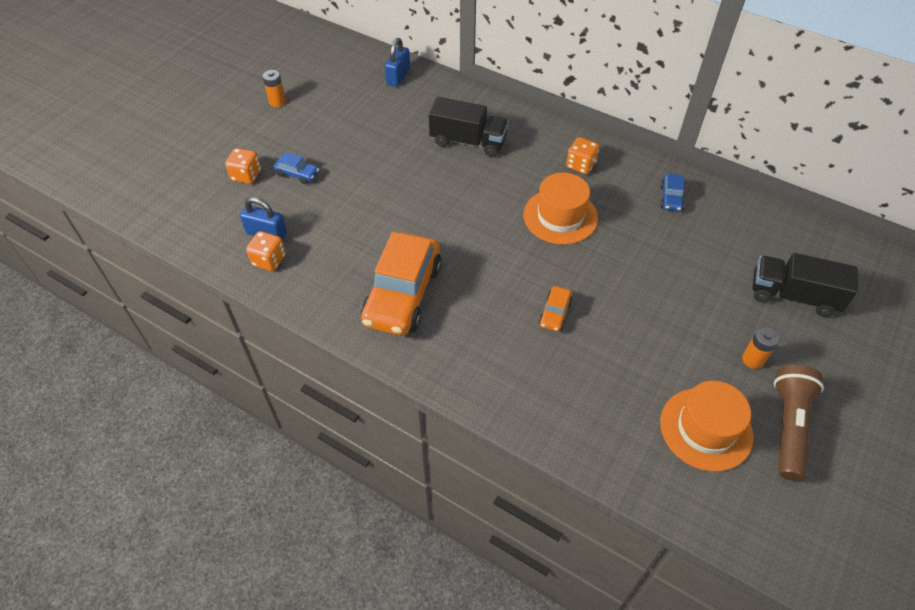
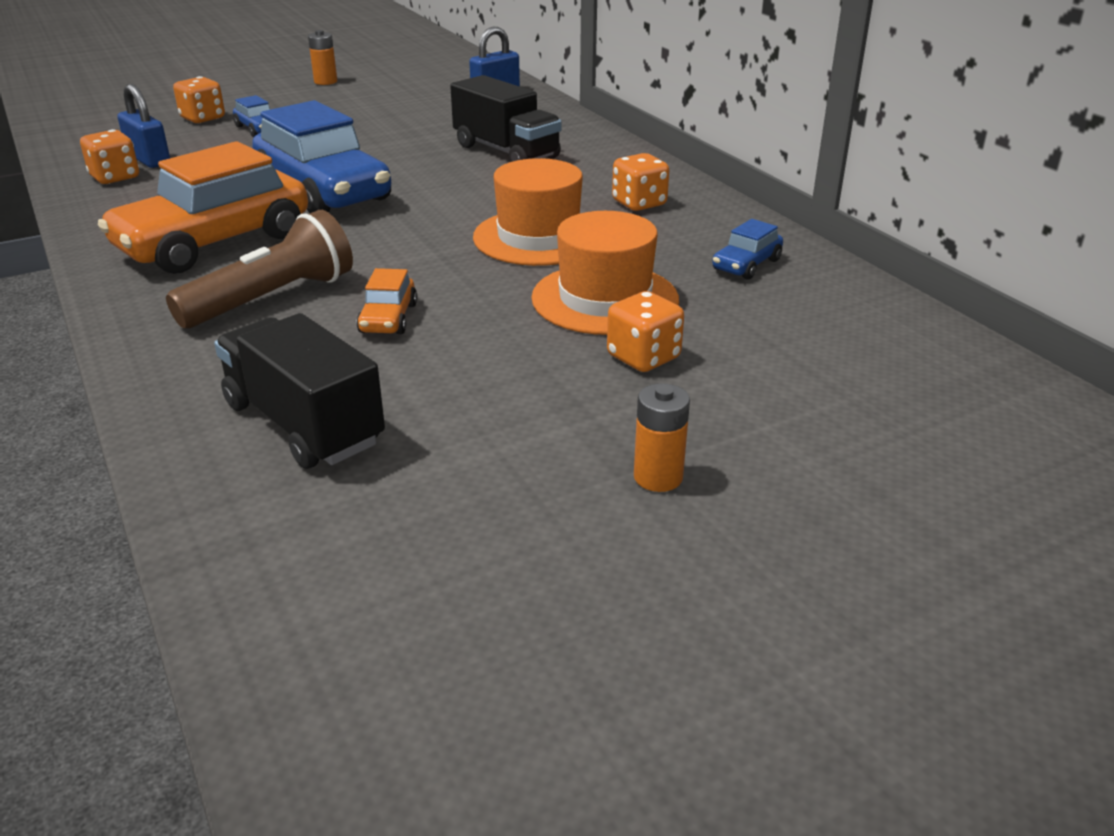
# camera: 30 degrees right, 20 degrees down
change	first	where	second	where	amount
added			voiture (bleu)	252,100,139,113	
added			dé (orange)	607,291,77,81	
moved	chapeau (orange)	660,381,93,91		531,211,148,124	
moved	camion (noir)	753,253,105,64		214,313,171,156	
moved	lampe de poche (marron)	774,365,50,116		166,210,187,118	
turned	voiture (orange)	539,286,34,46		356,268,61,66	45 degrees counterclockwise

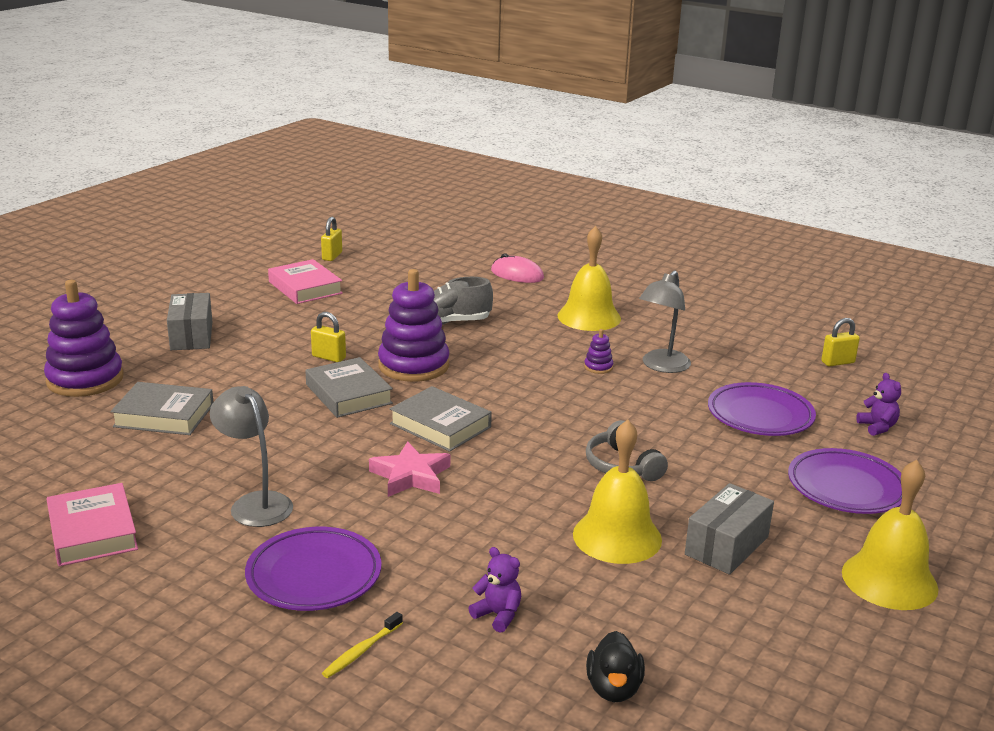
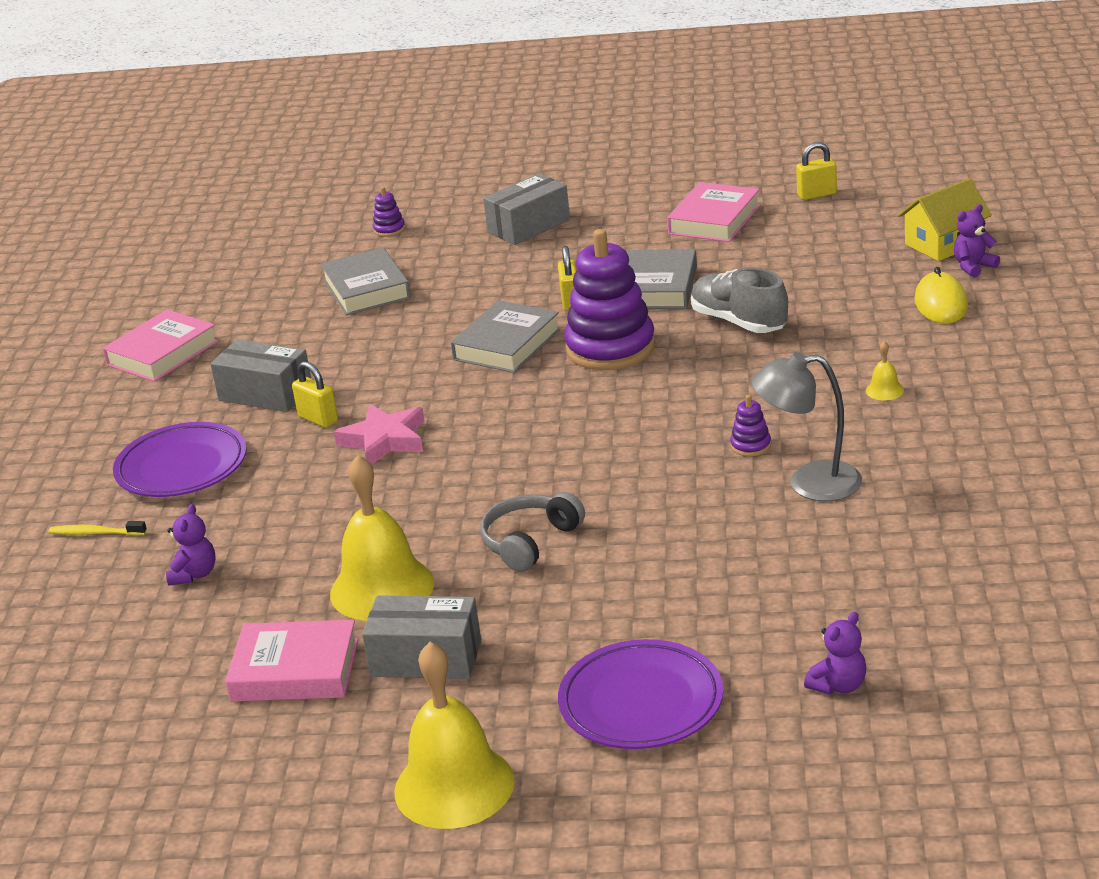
# camera: 65 degrees right, 5 degrees up
change	first	where	second	where	amount
removed	canard (noir)	586,631,59,71			
removed	assiette (violet)	708,382,108,54			
added			livre (rose)	225,619,133,82	
added			maison (jaune)	898,178,94,83	
added			ours en peluche (violet)	954,204,46,73	
moved	livre (gris)	390,386,102,66		627,249,70,60	
moved	cadenas (jaune)	821,318,39,48		292,361,46,67	
replaced	lampe (gris)	210,386,83,141	boîte (gris)	210,339,101,73	
recoloured	souris (rose)	491,253,53,30	souris (jaune)	914,267,54,57	
resized	jouet à empiler (violet)	44,280,80,117		373,187,32,50	x0.41
resized	cloche (jaune)	557,226,64,105		866,341,38,60	x0.40

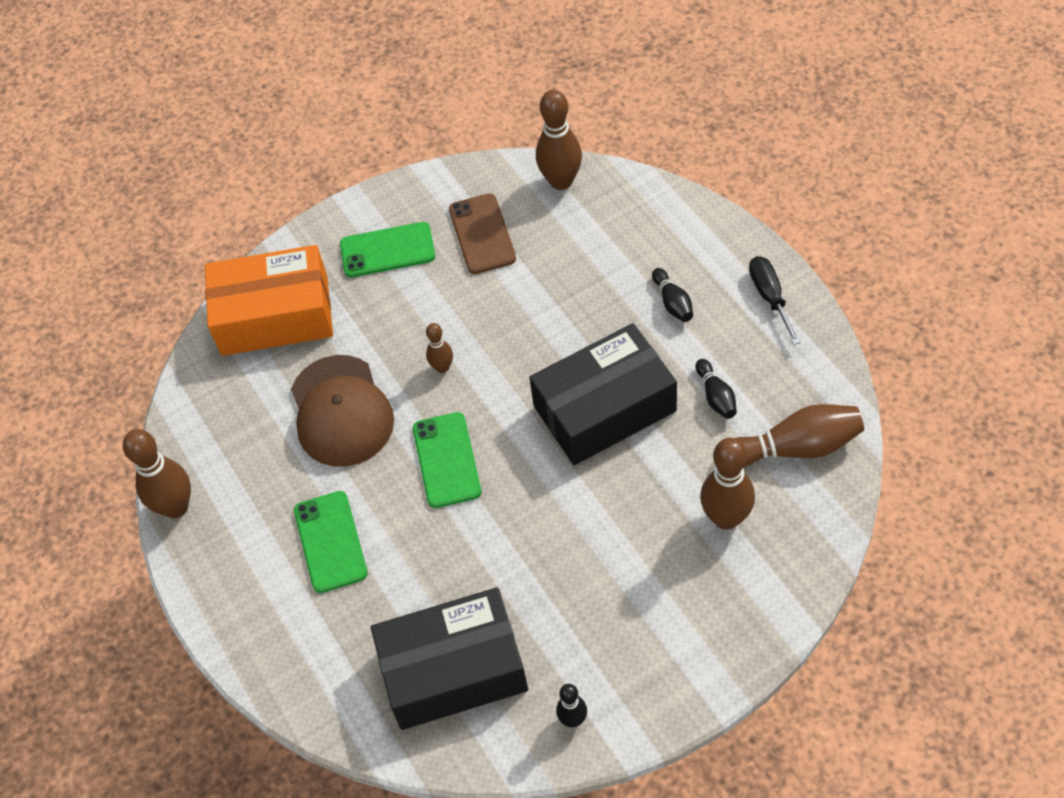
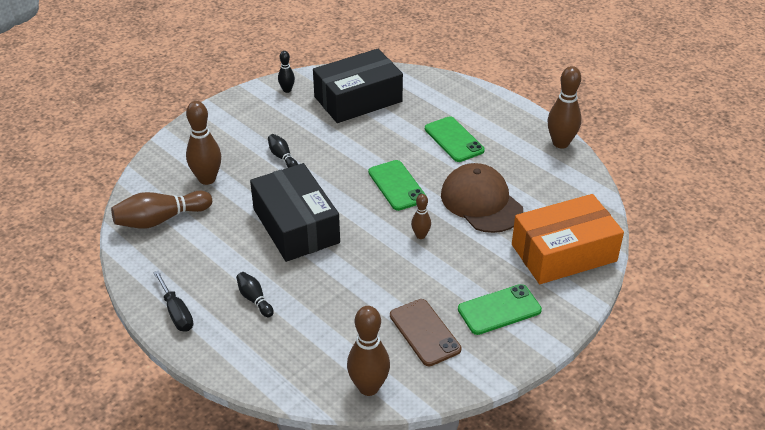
# camera: 160 degrees right, 15 degrees down
change	first	where	second	where	amount
moved	quille (noir)	696,359,41,60		268,134,30,34	
turned	boîte (noir)	529,323,148,142		250,163,90,99	75 degrees counterclockwise

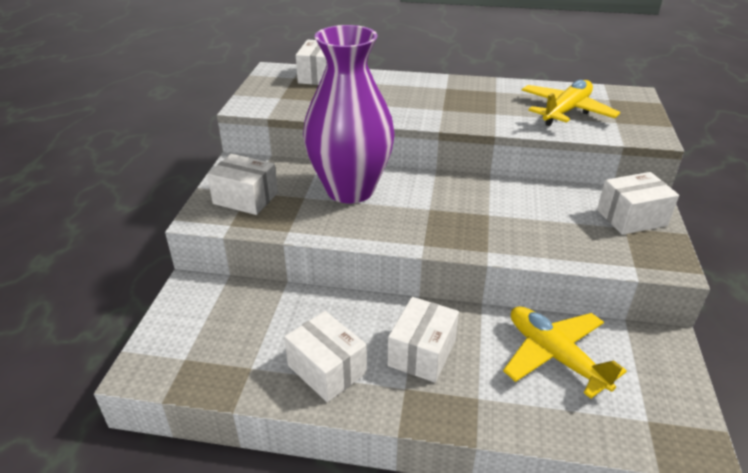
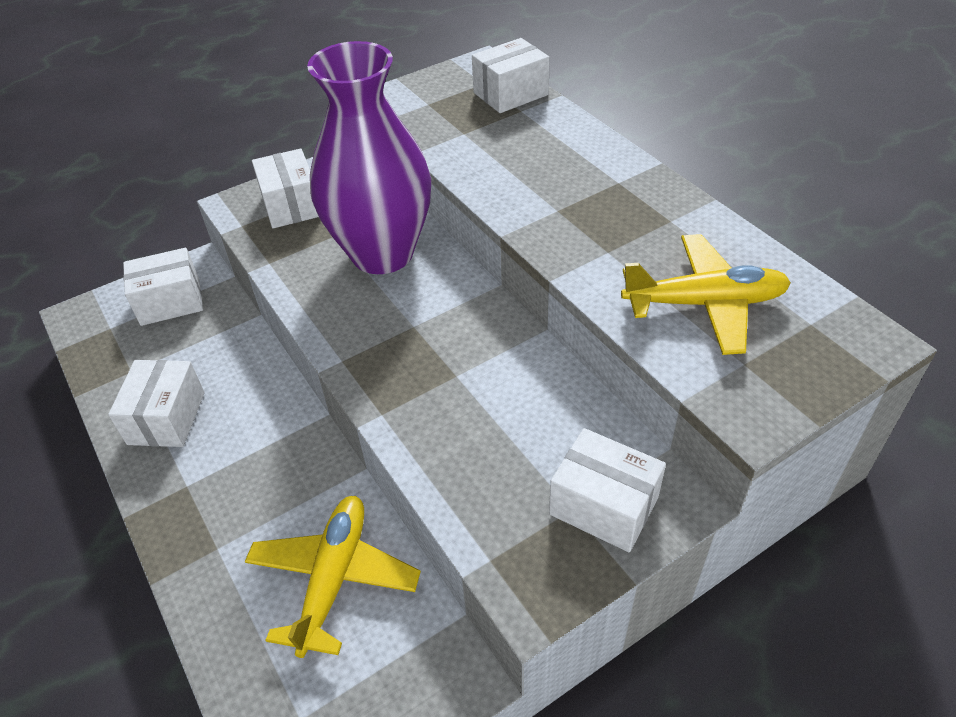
# camera: 50 degrees right, 10 degrees up
change	first	where	second	where	amount
moved	boîte (blanc)	388,297,71,86		123,248,80,78	

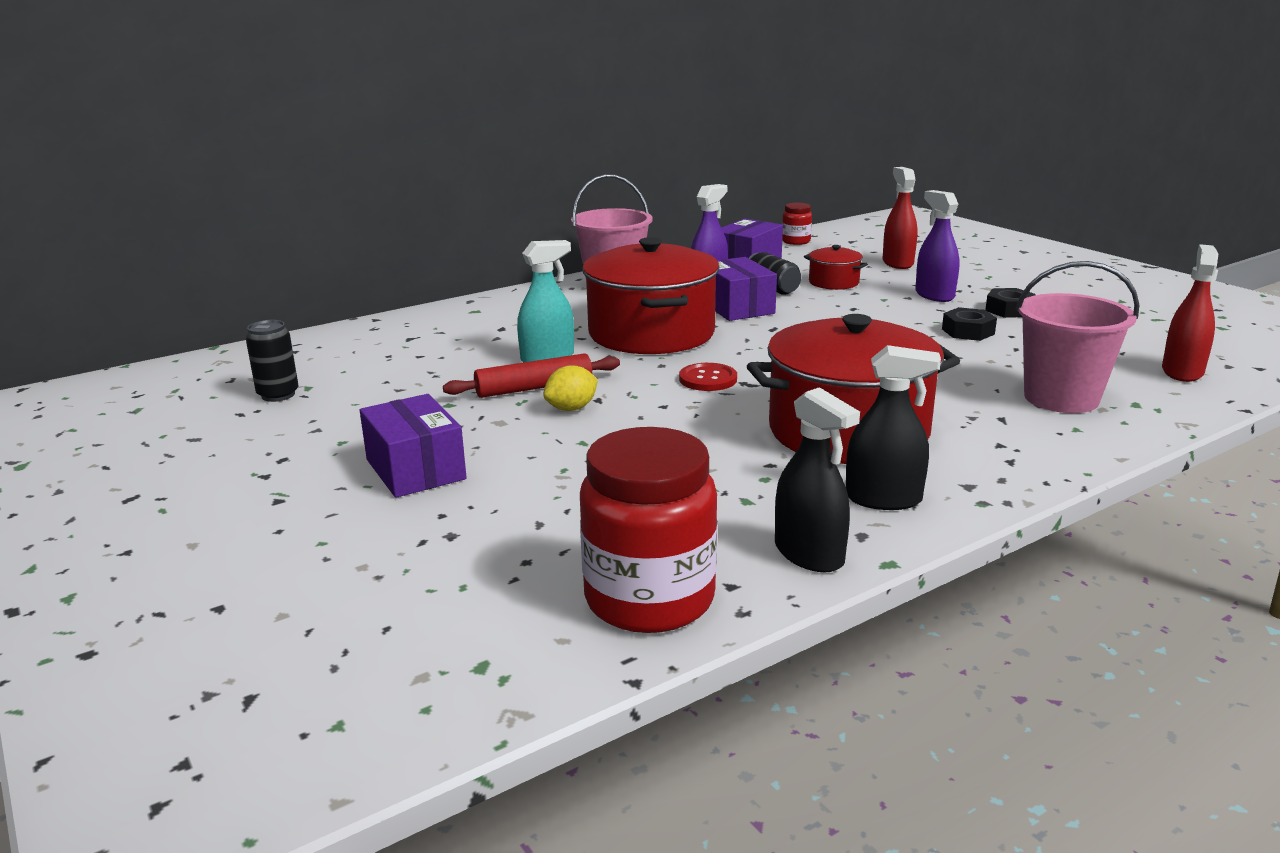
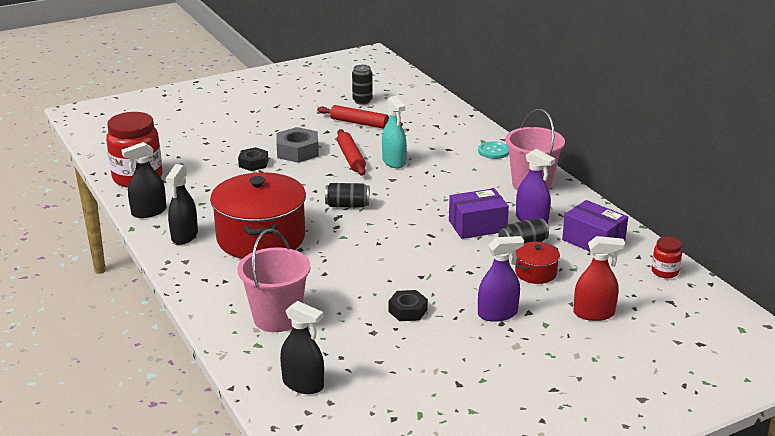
# camera: 95 degrees right, 5 degrees up
change	first	where	second	where	amount
removed	boîte (violet)	360,394,107,104			
removed	citron (jaune)	543,365,55,46			
removed	marmite (rouge)	582,237,138,117			
added			écrou (gris)	276,127,43,36	
added			rouleau à pâtisserie (rouge)	317,105,86,24	
added			bouton (turquoise)	478,141,31,18	
moved	écrou (noir)	985,288,51,30		238,147,31,24	
replaced	bouton (rouge)	679,363,58,28	canette (noir)	325,183,45,25	
recoloured	vaporisateur (rouge)	1162,244,56,138	vaporisateur (noir)	280,301,44,93	

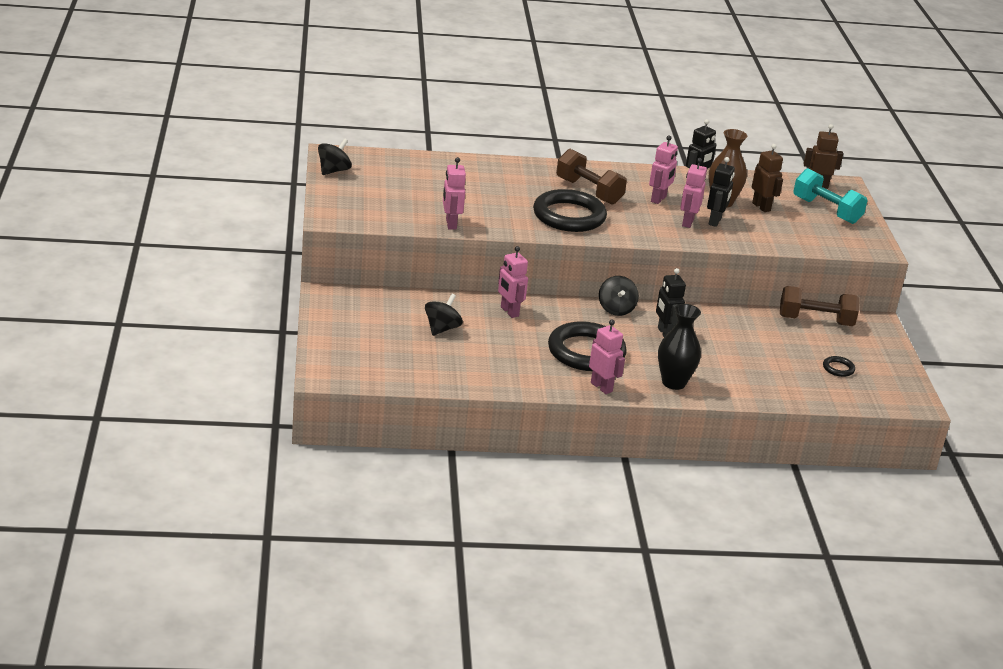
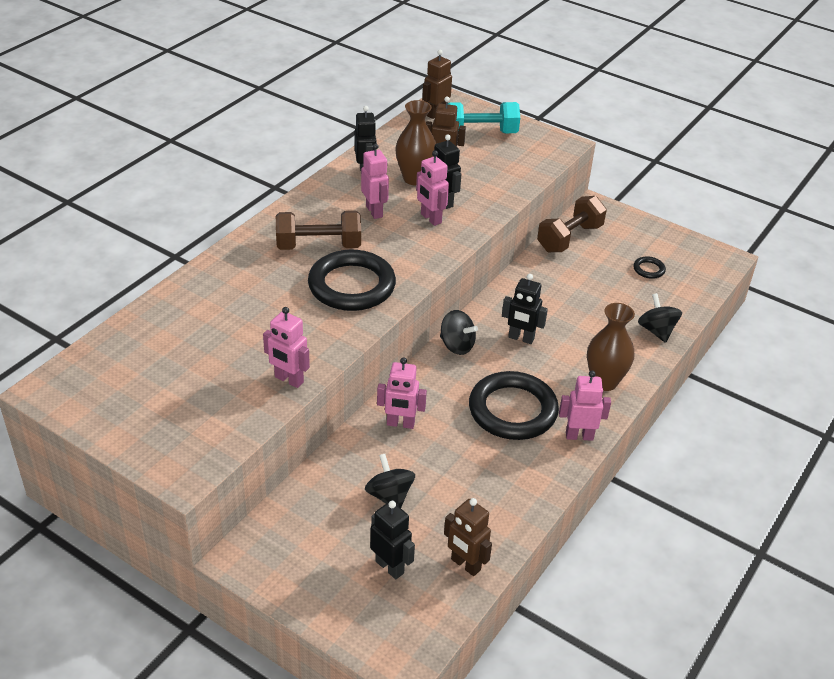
# camera: 50 degrees left, 10 degrees up
change	first	where	second	where	amount
added			robot (noir)	370,501,45,78	
added			robot (marron)	444,498,48,78	
moved	toupie (noir)	318,138,34,37		638,293,44,50	
recoloured	vase (noir)	658,304,43,86	vase (marron)	587,303,48,88	

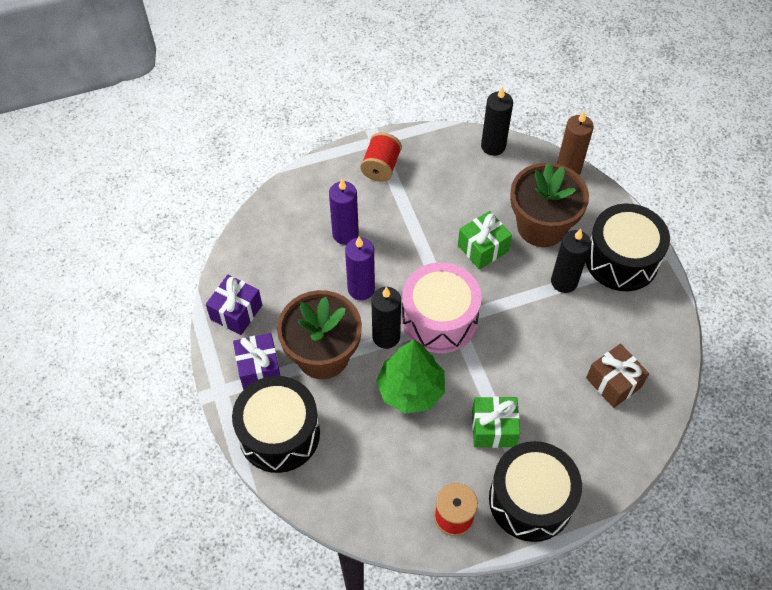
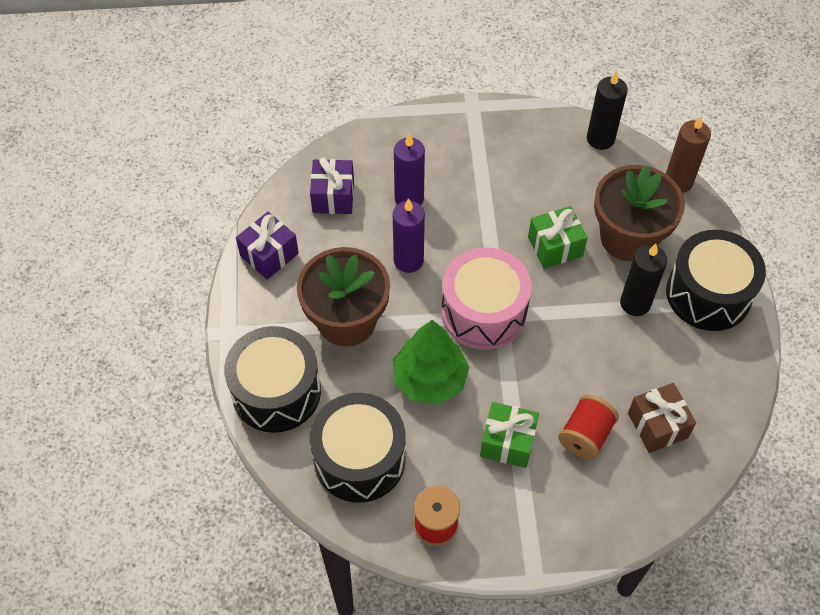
# camera: 15 degrees right, 0 degrees up
change	first	where	second	where	amount
removed	bougie (noir)	371,287,30,62			
moved	cadeau (violet)	233,333,47,57		310,157,44,57	
moved	bobine (rouge)	360,132,42,50		558,395,61,65	
moved	tambour (noir)	489,441,93,101		309,393,97,109	

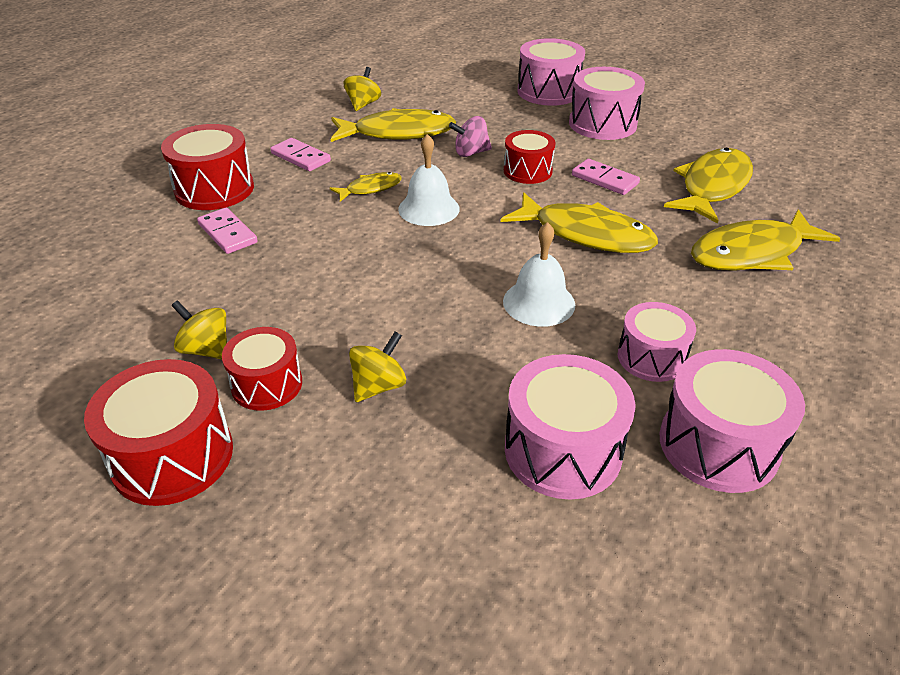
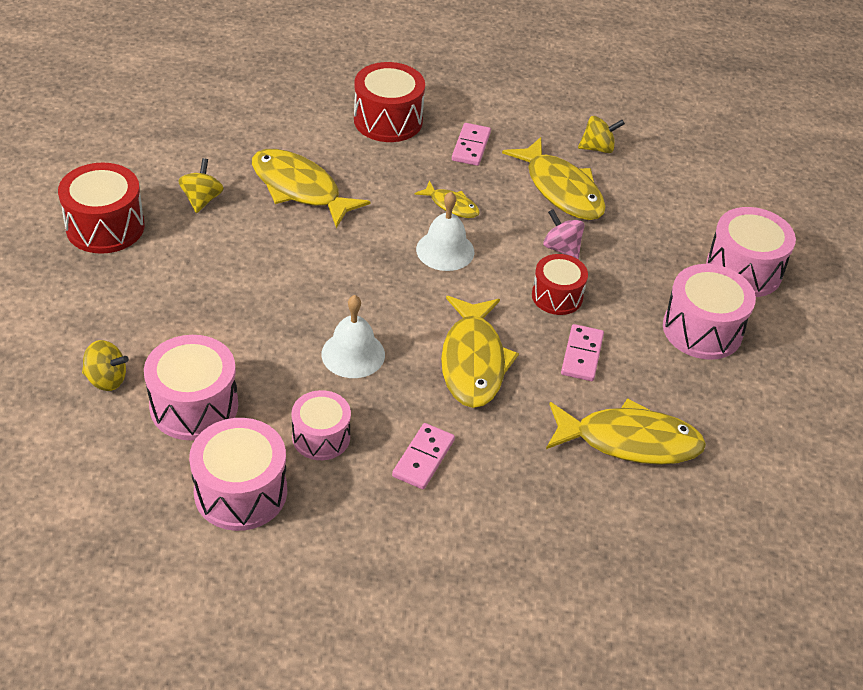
# camera: 60 degrees right, 5 degrees up
change	first	where	second	where	amount
removed	tambour (rouge)	222,327,80,84			
moved	domino (rose)	197,208,61,46		392,423,63,66	
moved	toupie (jaune)	349,331,57,71		82,340,47,51	
moved	poisson (jaune)	691,209,150,62		252,149,119,79	

